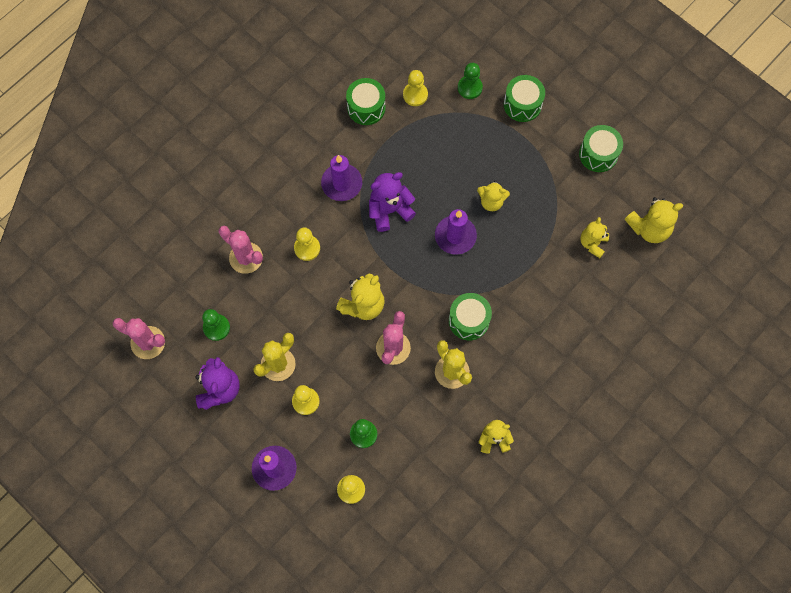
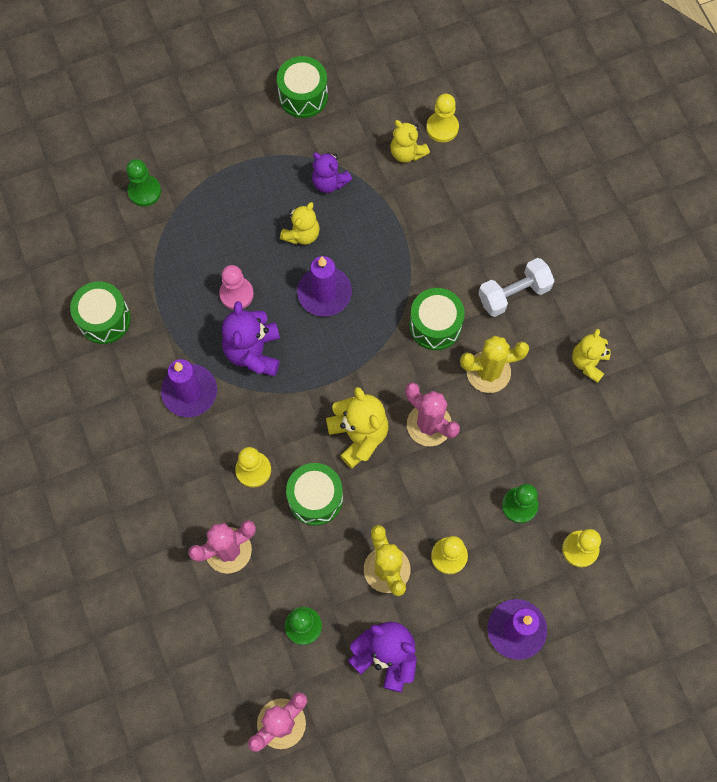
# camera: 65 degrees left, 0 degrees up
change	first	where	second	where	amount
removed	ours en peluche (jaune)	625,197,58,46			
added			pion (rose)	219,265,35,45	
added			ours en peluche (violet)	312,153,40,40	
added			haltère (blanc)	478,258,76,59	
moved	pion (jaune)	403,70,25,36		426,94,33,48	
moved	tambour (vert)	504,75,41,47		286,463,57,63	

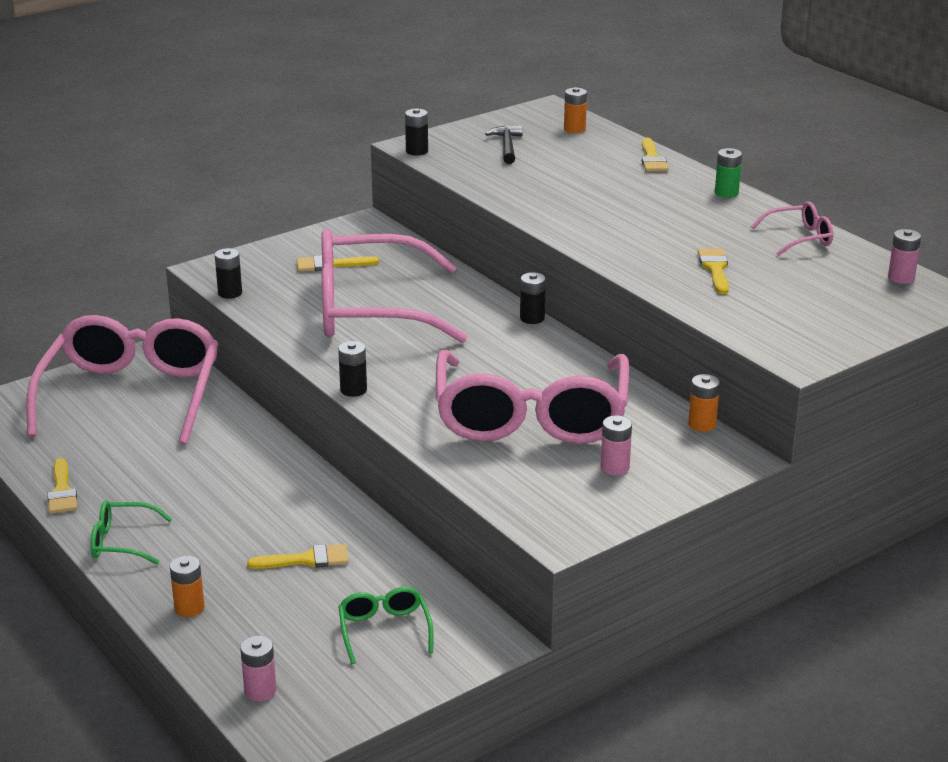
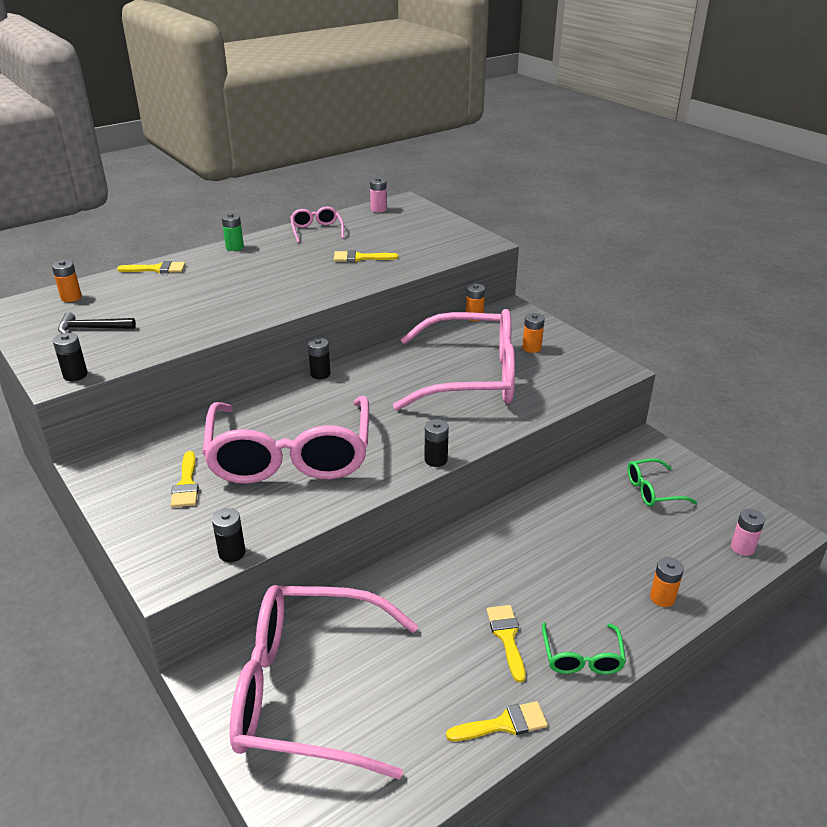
# camera: 90 degrees left, 5 degrees up
change	first	where	second	where	amount
moved	pinceau (jaune)	247,544,102,25		487,605,39,78	
recoloured	pile (rose)	601,415,31,60	pile (orange)	522,313,23,40	

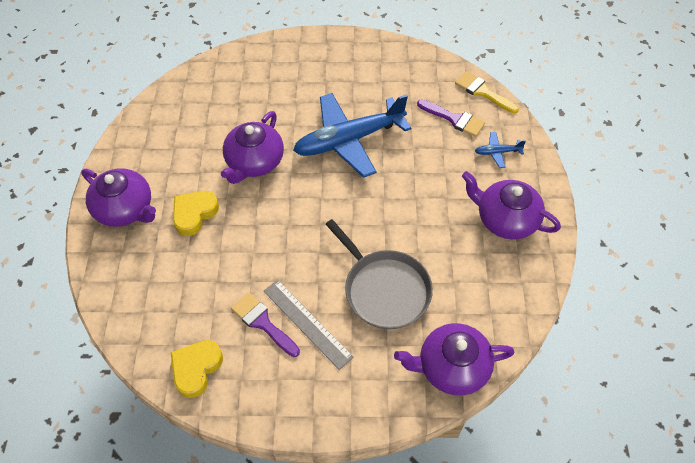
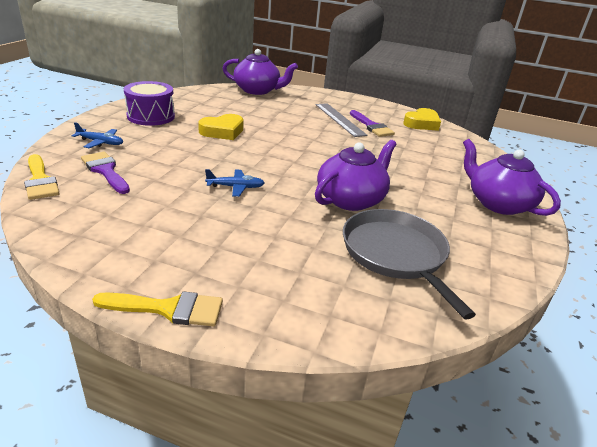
# camera: 165 degrees left, 25 degrees down
change	first	where	second	where	amount
added			pinceau (jaune)	92,291,131,35	
moved	cœur (jaune)	173,191,46,45		198,114,46,26	
moved	poêle (gris)	325,219,108,110		343,209,133,111	
replaced	théière (violet)	462,171,99,68	tambour (violet)	124,81,51,45	
resized	avion (bleu)	293,93,118,85		205,169,60,28	x0.40

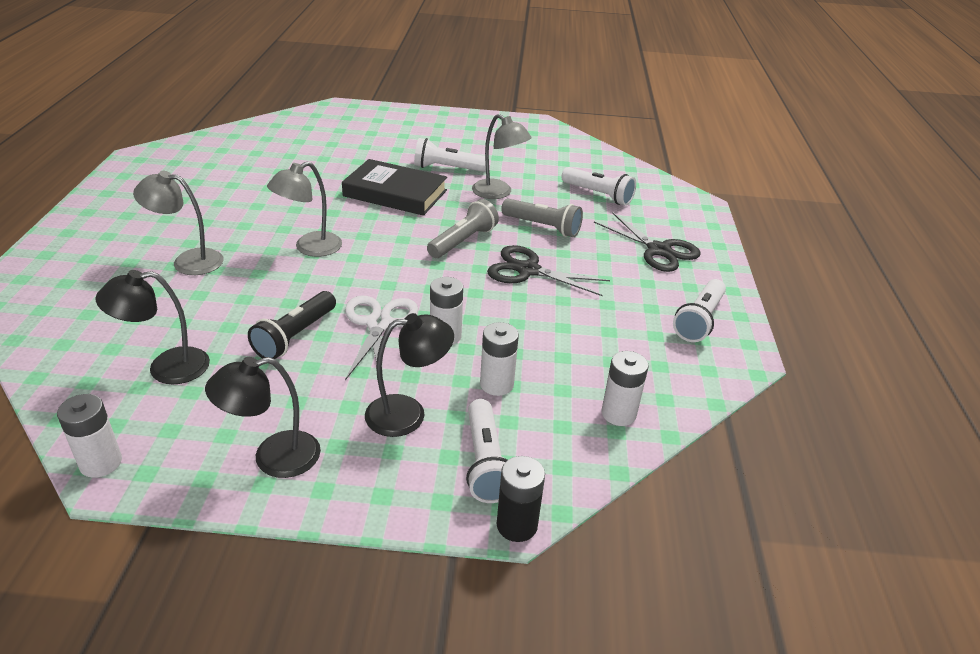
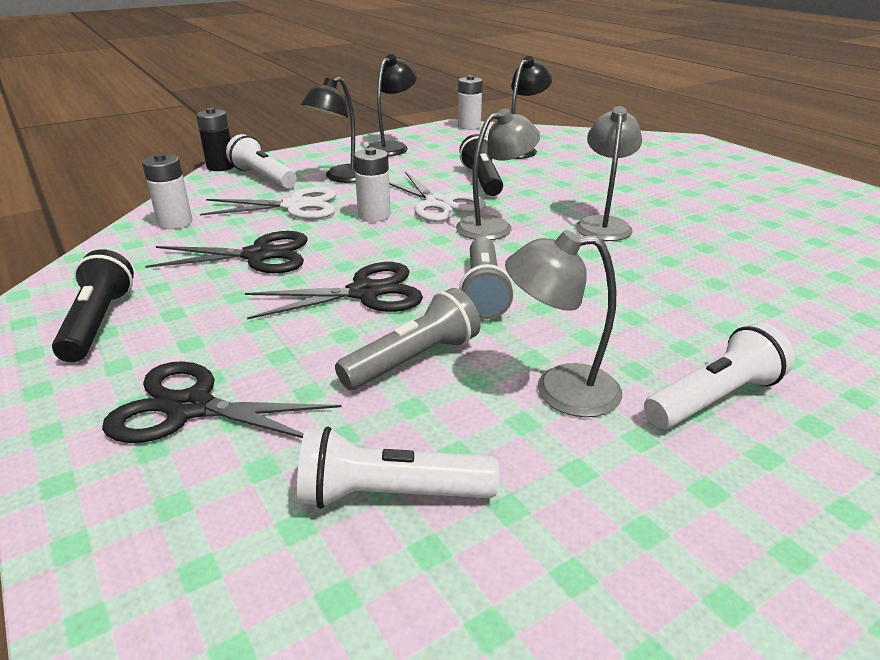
# camera: 145 degrees right, 5 degrees down
change	first	where	second	where	amount
removed	livre (noir)	342,159,105,57			
added			ciseaux (noir)	145,231,162,42	
moved	lampe (gris)	133,171,91,104		456,108,84,132	
replaced	pile (blanc)	480,322,39,74	ciseaux (blanc)	200,187,136,32	
recoloured	lampe de poche (blanc)	673,279,53,63	lampe de poche (noir)	52,249,82,113	
turned	lampe de poche (gris)	501,199,82,38		335,288,146,102	150 degrees clockwise

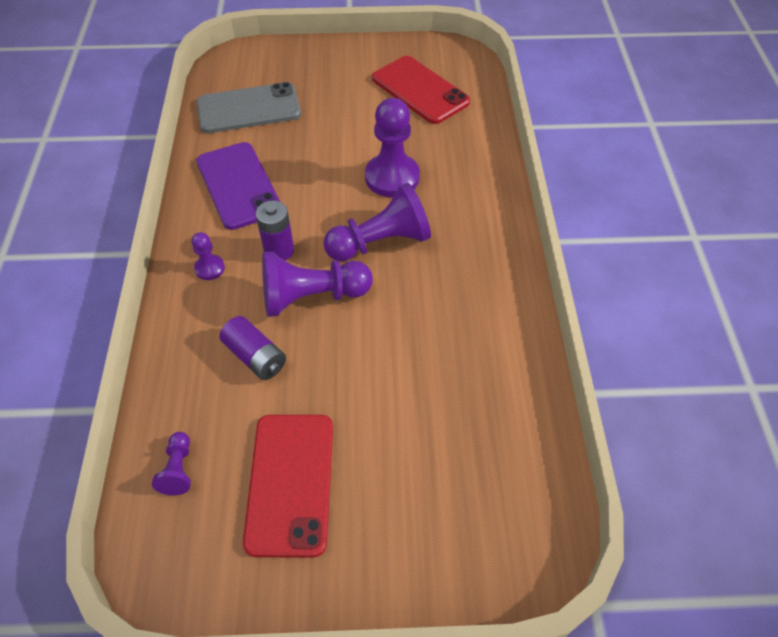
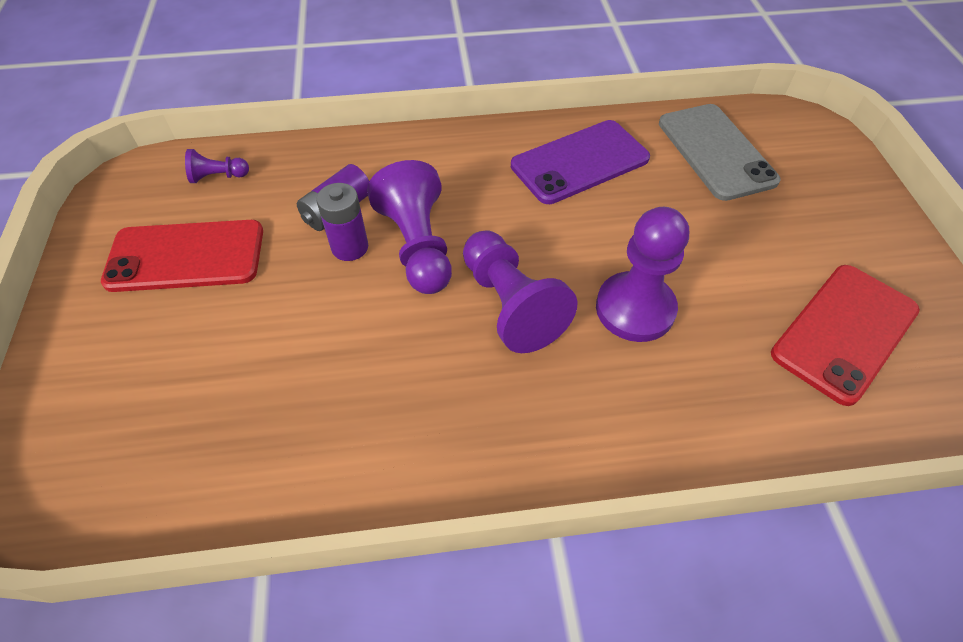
# camera: 85 degrees right, 0 degrees up
change	first	where	second	where	amount
removed	pion (violet)	192,232,33,48			
moved	pile (violet)	256,201,38,60		316,183,52,78	

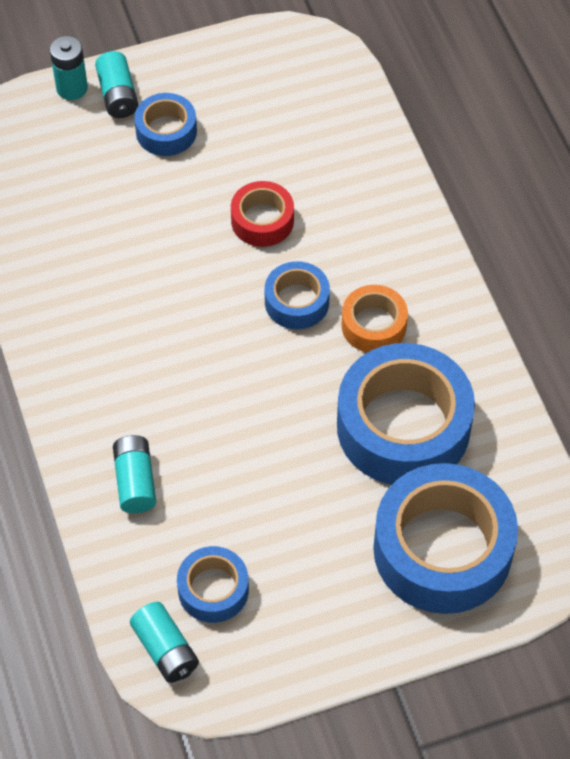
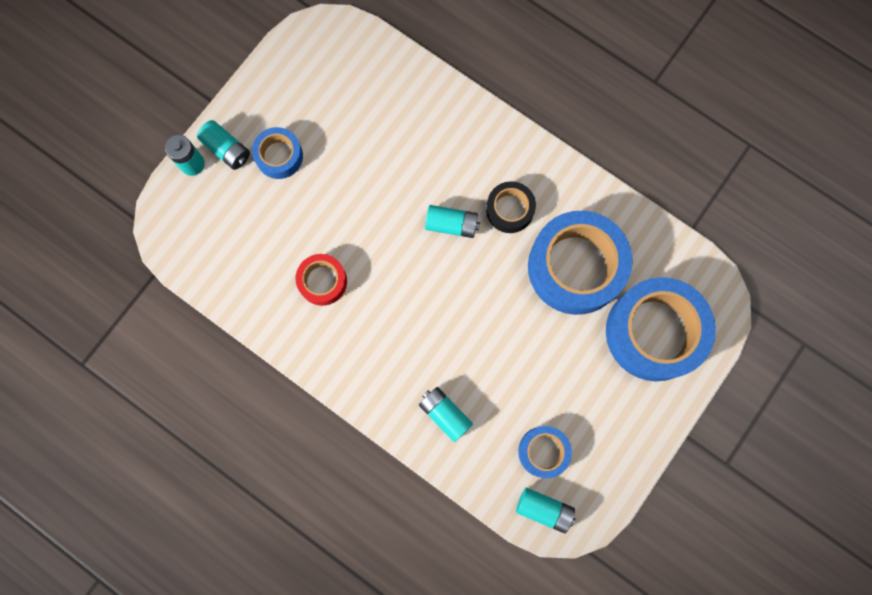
# camera: 35 degrees left, 20 degrees up
change	first	where	second	where	amount
moved	ruban adhésif (rouge)	231,181,63,66		296,254,51,52	
replaced	ruban adhésif (bleu)	265,261,65,68	pile (turquoise)	425,205,55,33	
recoloured	ruban adhésif (orange)	341,285,67,68	ruban adhésif (noir)	486,181,50,52	

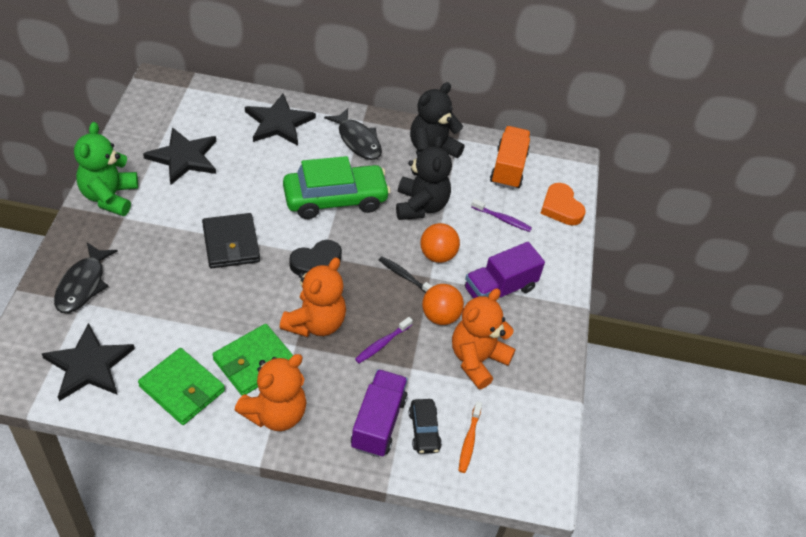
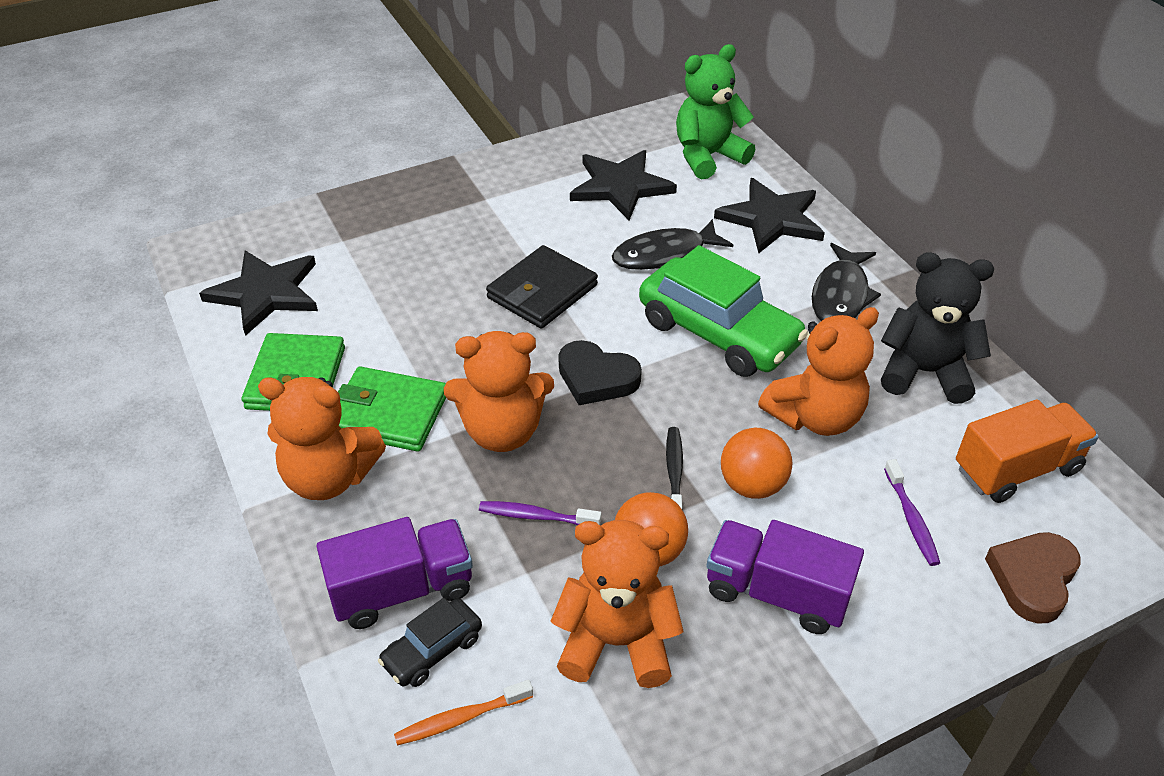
# camera: 60 degrees right, 5 degrees down
change	first	where	second	where	amount
moved	poisson (noir)	54,243,63,70		612,219,121,51	
moved	ours en peluche (vert)	74,122,64,94		676,44,79,136	
recoloured	ours en peluche (noir)	396,136,56,84	ours en peluche (orange)	758,307,121,129	
recoloured	cœur (orange)	540,183,46,42	cœur (marron)	985,532,96,92	

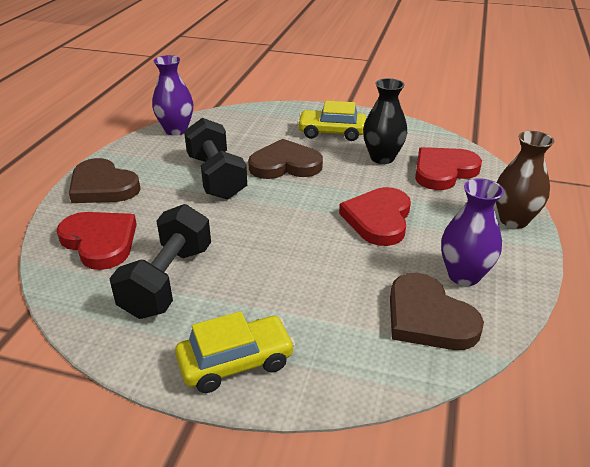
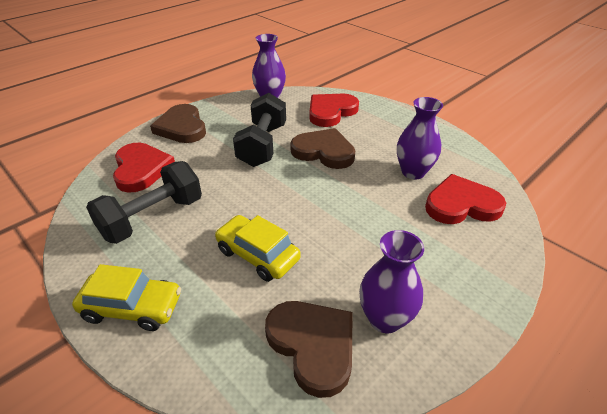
# camera: 30 degrees right, 5 degrees up
change	first	where	second	where	amount
removed	vase (marron)	496,131,58,97			
moved	voiture (jaune)	297,101,70,40		215,215,86,67	
moved	cœur (rouge)	339,187,72,59		309,94,50,33	
recoloured	vase (noir)	363,78,44,86	vase (violet)	397,97,46,82	
turned	cœur (marron)	390,273,94,77		265,301,88,97	150 degrees clockwise

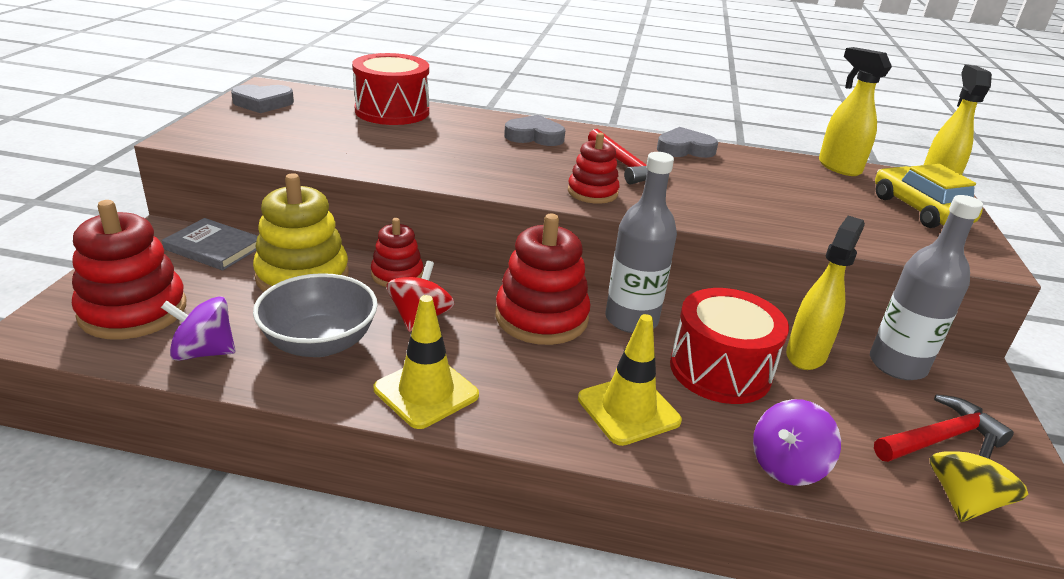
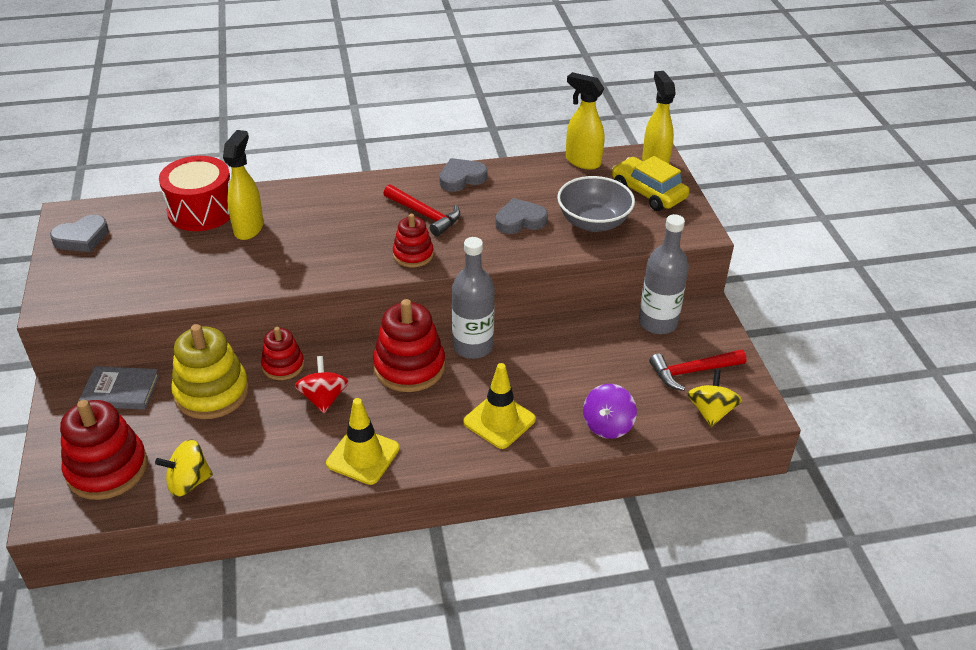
# camera: 20 degrees left, 10 degrees up
change	first	where	second	where	amount
removed	tambour (rouge)	670,288,119,116			
moved	bol (gris)	253,273,125,84		557,176,78,56	
moved	cœur (gris)	504,115,61,31		496,198,52,36	
moved	vaporisateur (jaune)	786,216,79,154		223,130,41,110	
recoloured	toupie (violet)	161,296,74,65	toupie (jaune)	155,439,58,58	
turned	marteau (rouge)	874,394,140,68		649,349,98,42	150 degrees counterclockwise

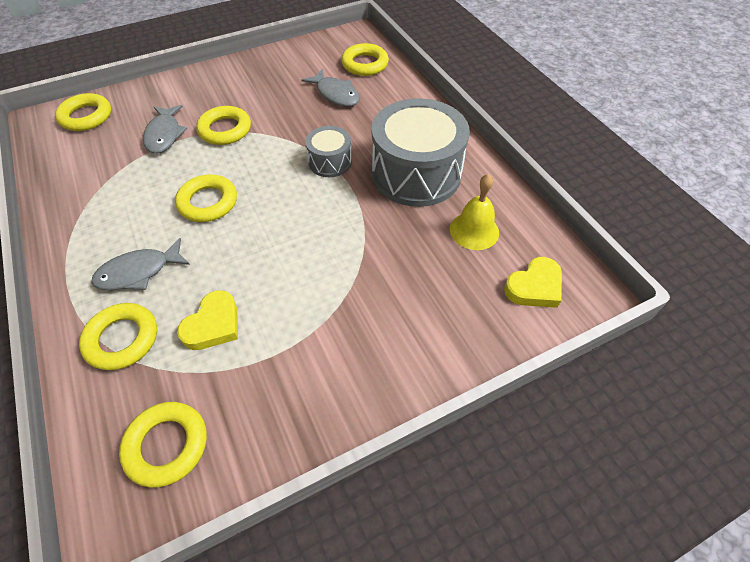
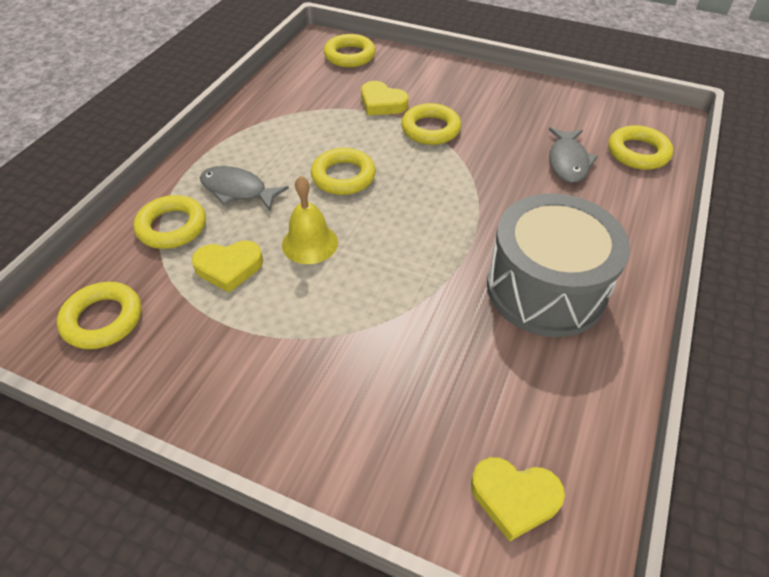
# camera: 50 degrees right, 5 degrees down
change	first	where	second	where	amount
removed	tambour (gris)	305,126,47,51			
moved	cloche (jaune)	450,174,49,76		282,176,56,88	
replaced	poisson (gris)	143,105,44,48	cœur (jaune)	361,81,48,34	

